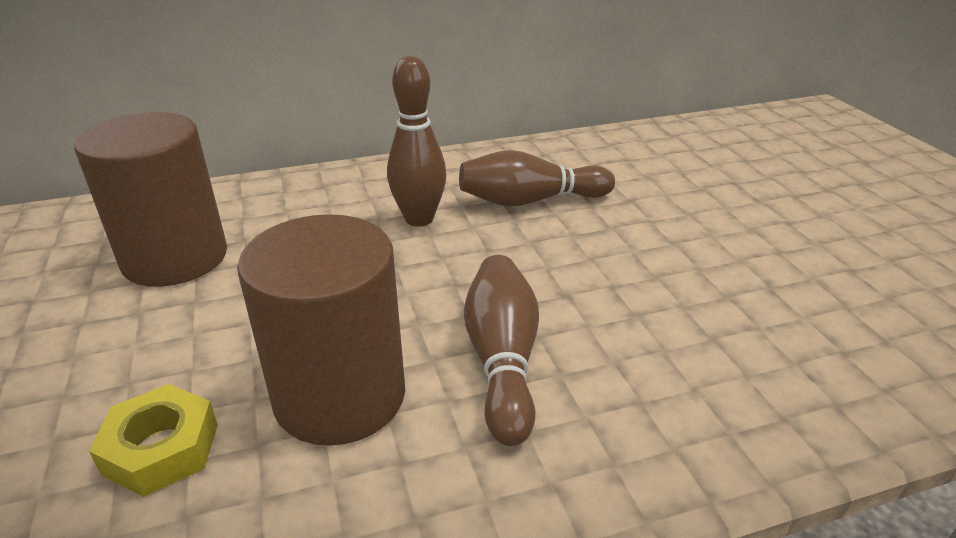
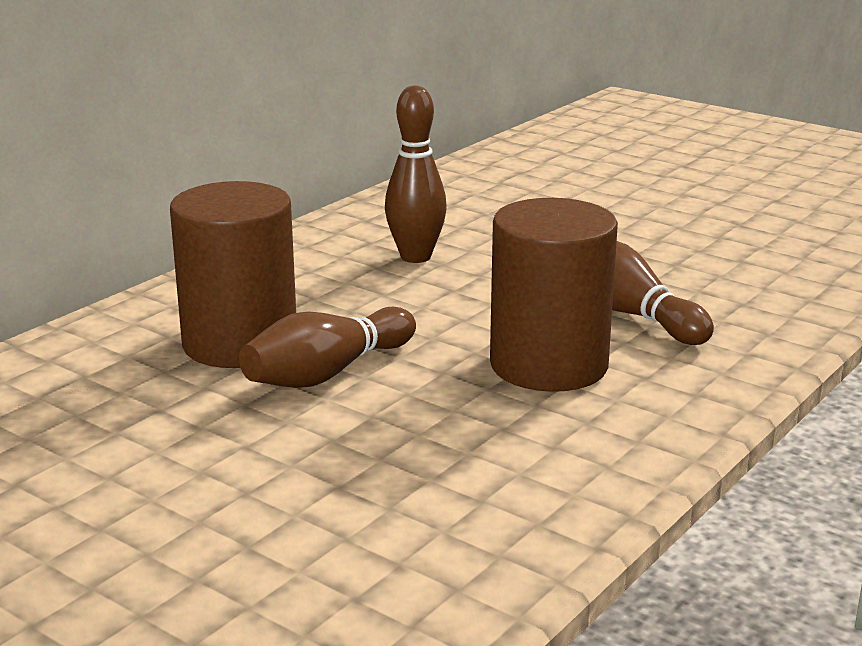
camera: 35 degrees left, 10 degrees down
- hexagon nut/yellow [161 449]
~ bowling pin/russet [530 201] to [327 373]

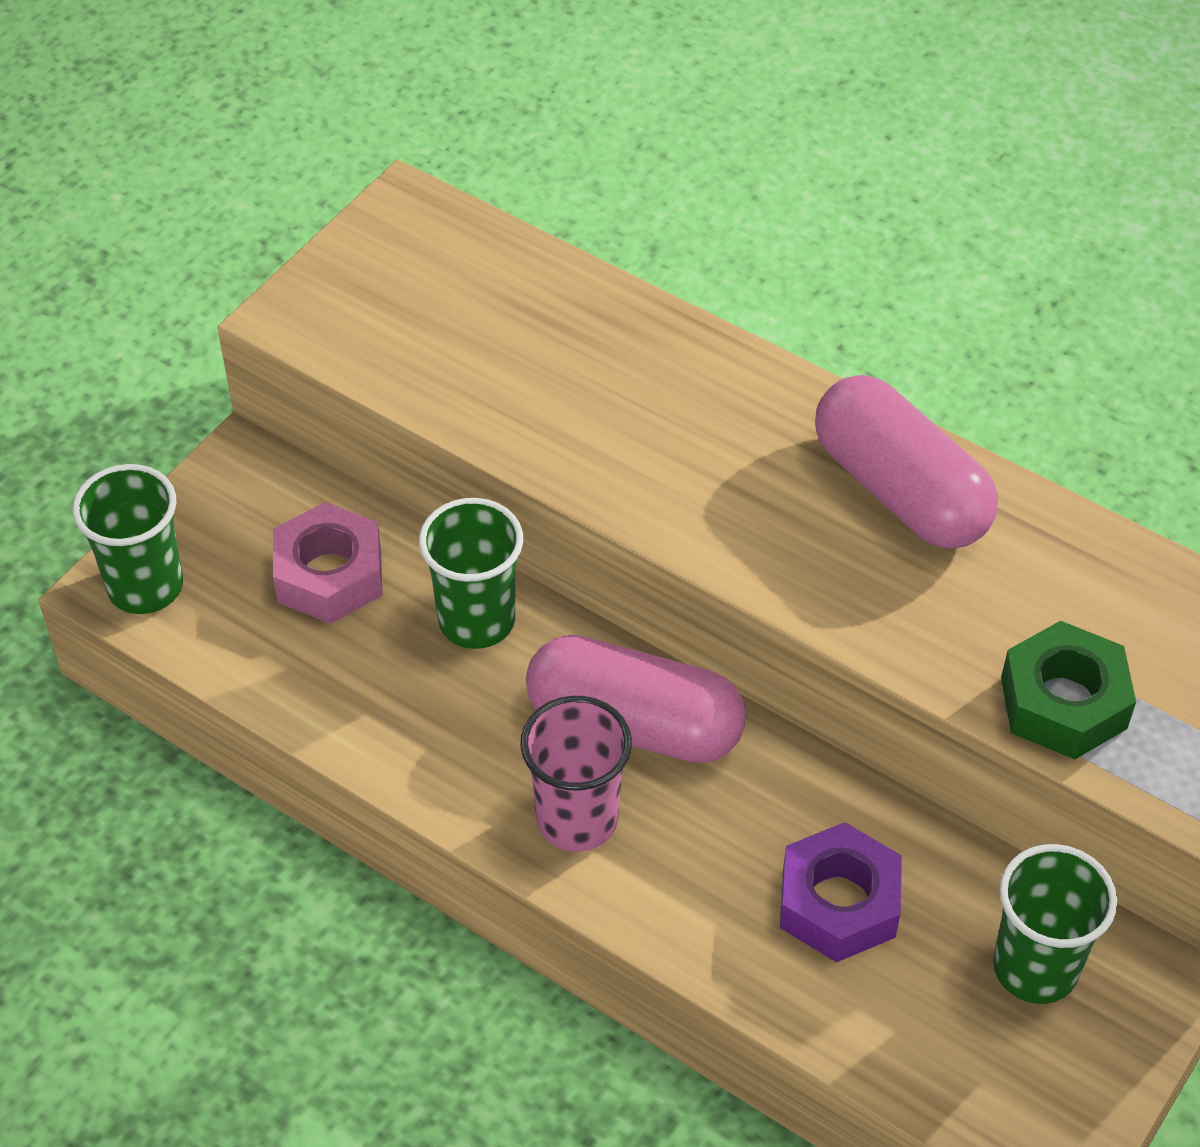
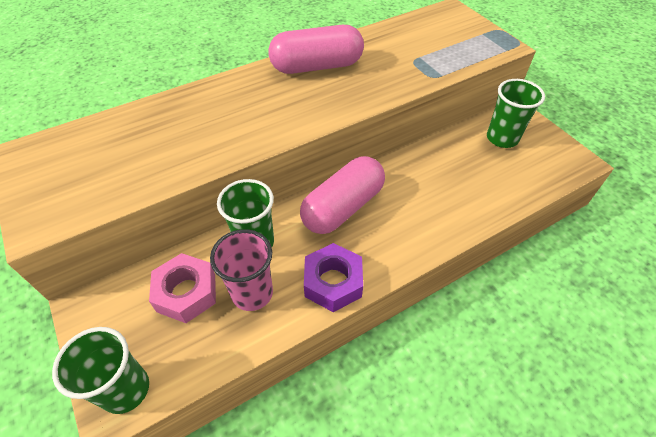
camera: 65 degrees left, 0 degrees up
~ tumbler/rosy [577 819] to [252 293]
~ hexagon nut/purple [838 903] to [333 282]
- hexagon nut/green [1063 703]

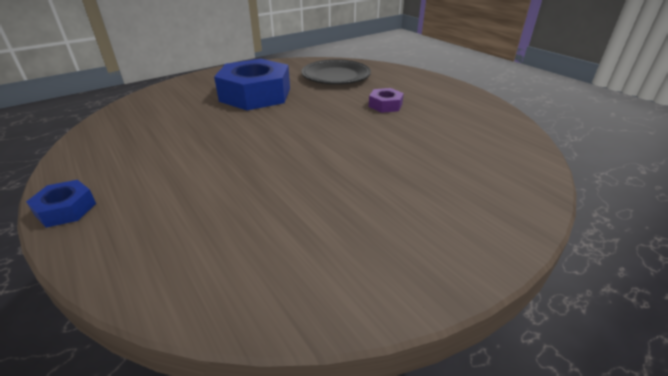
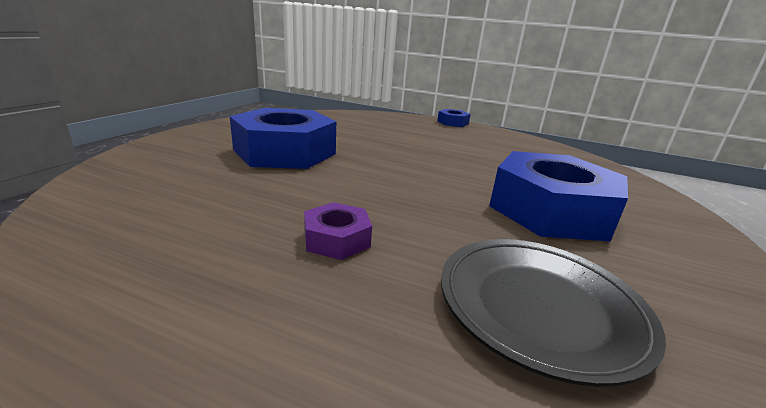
camera: 145 degrees right, 10 degrees down
+ hexagon nut/royal blue [285 152]

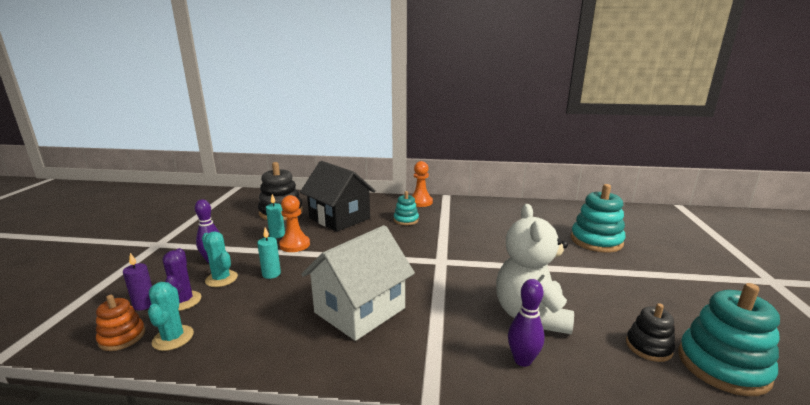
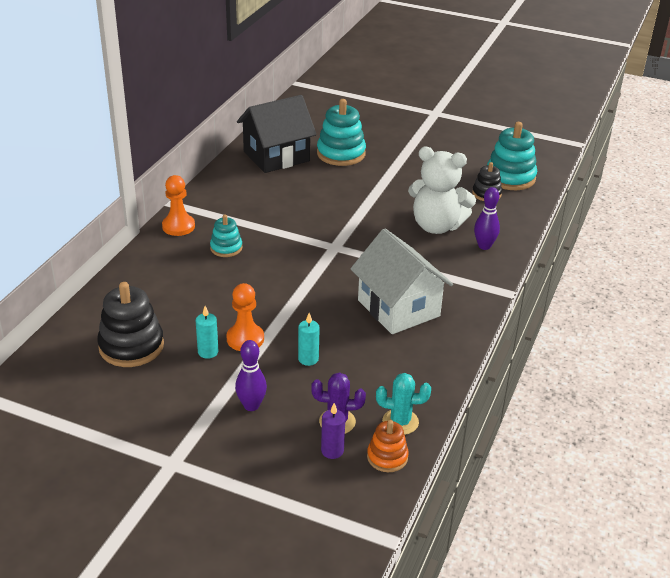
camera: 75 degrees left, 15 degrees up
- prickly plant/turquoise [221 279]
~ cottage/black [339 218] to [276 156]

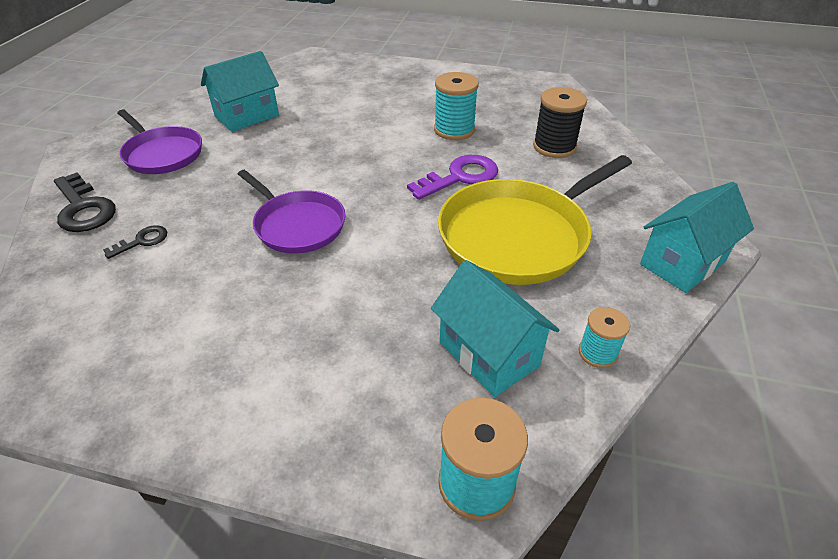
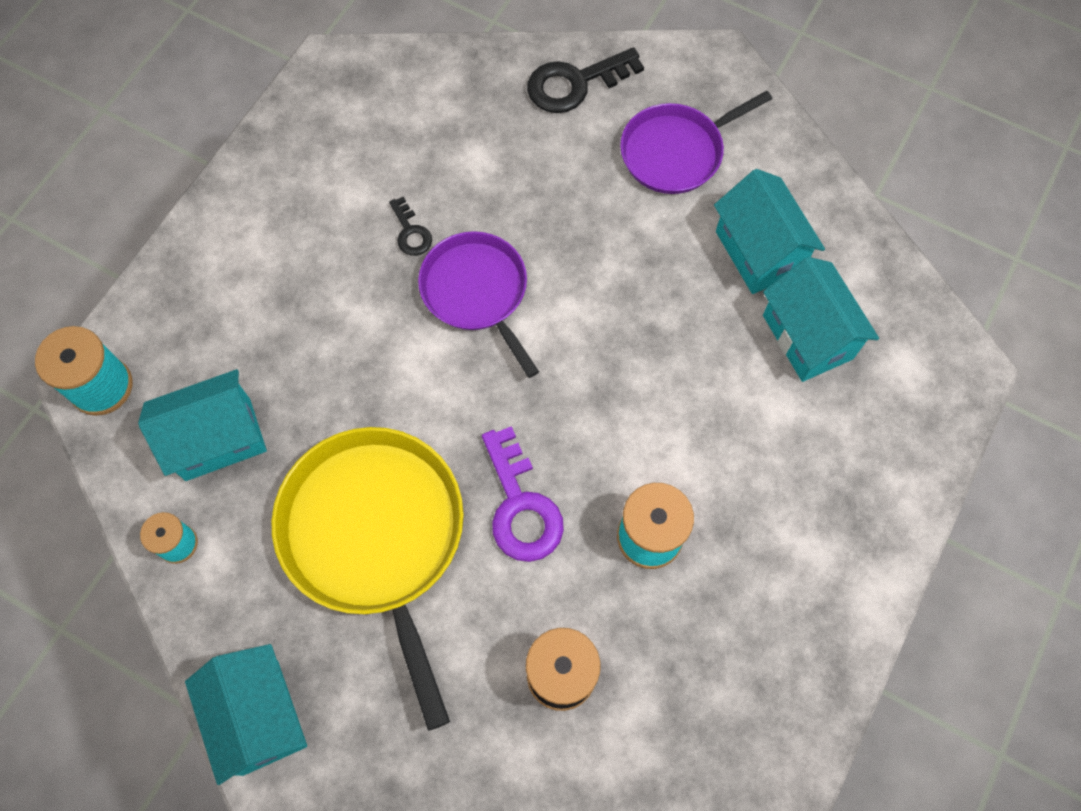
camera: 105 degrees right, 25 degrees up
~ door key/black [142 241] to [411 232]
~ frying pan/purple [297 225] = [477 292] 90 degrees clockwise
+ cottage/turquoise [807 337]

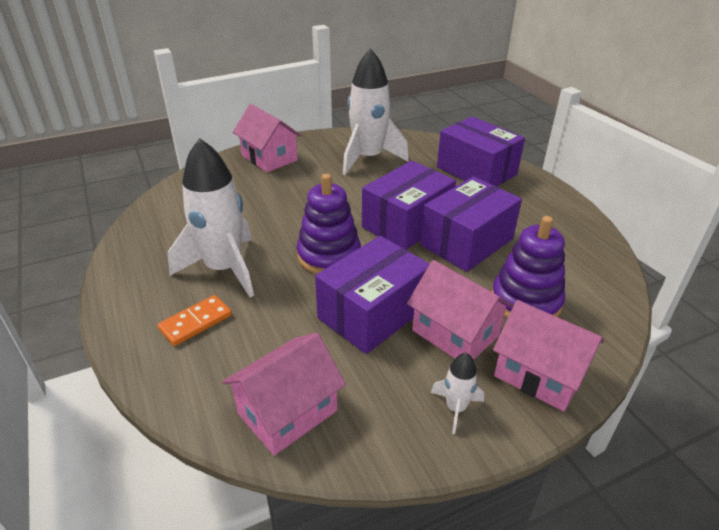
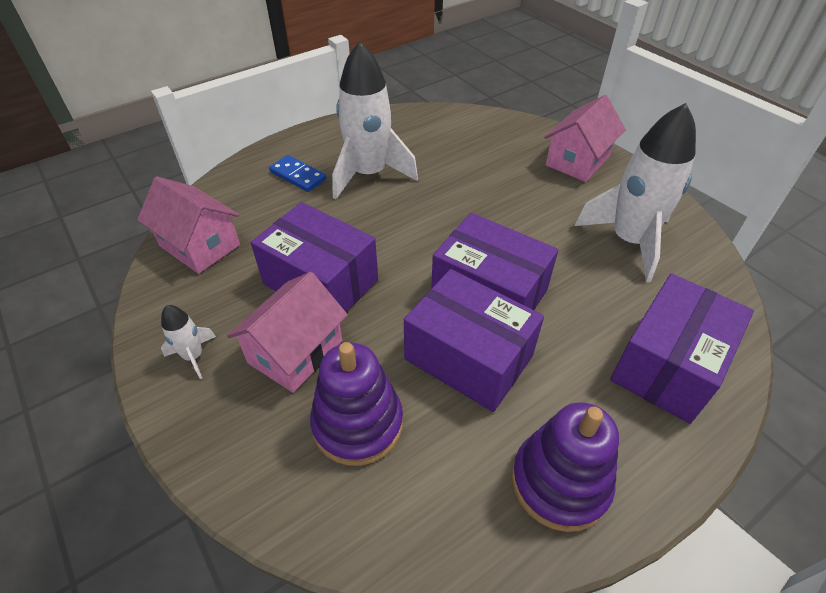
camera: 80 degrees right, 10 degrees up
~ domino piece/orange-coloured [195 322] to domino piece/royal blue [298 175]
~ ring stacker/purple [329 255] to [560 482]
- cottage/rosy [539 374]

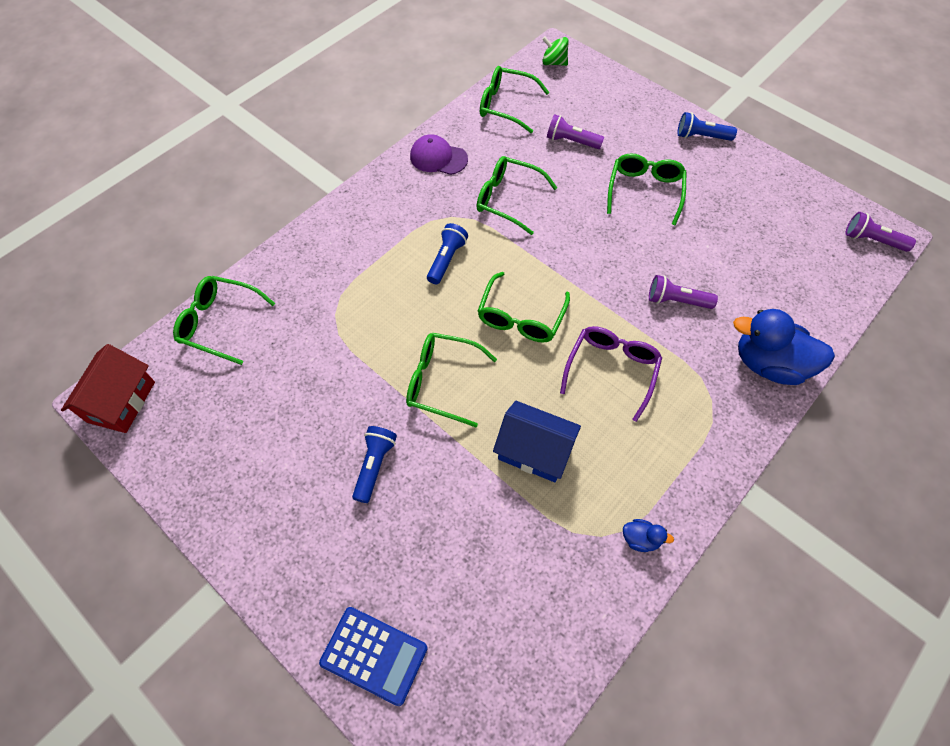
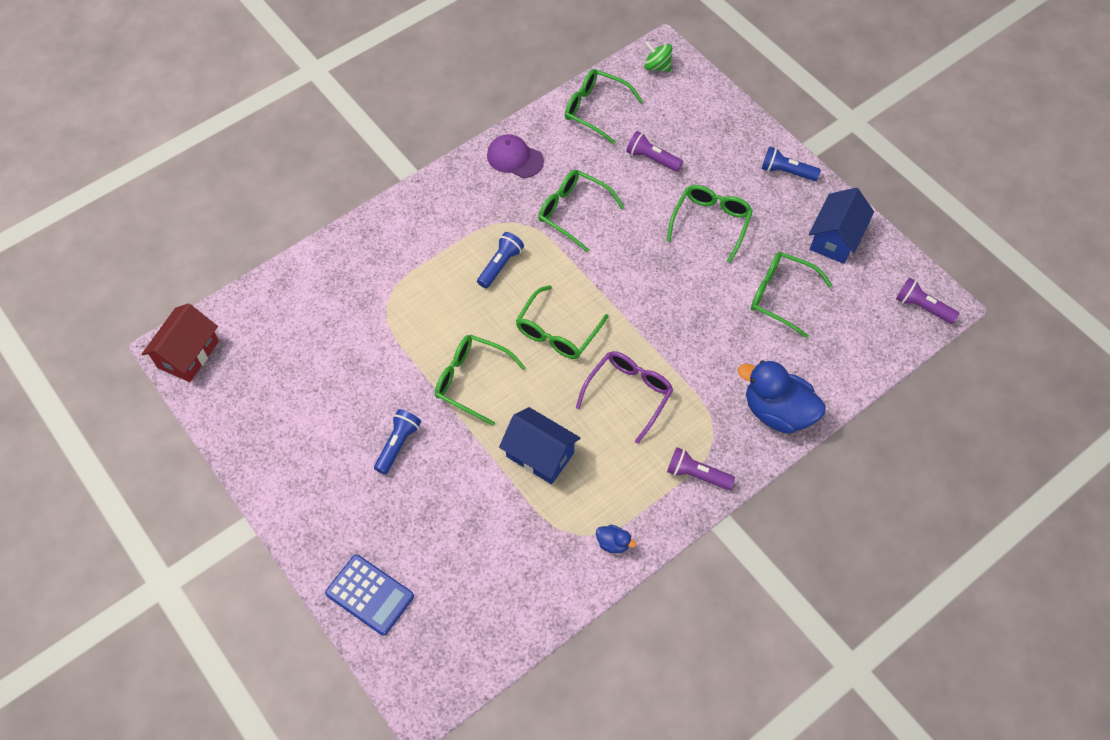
camera: 10 degrees right, 0 degrees up
~ glasses/green [219 323] to [780 296]
~ torch/purple [676 301] to [696 474]
+ cottage/royal blue [835 238]

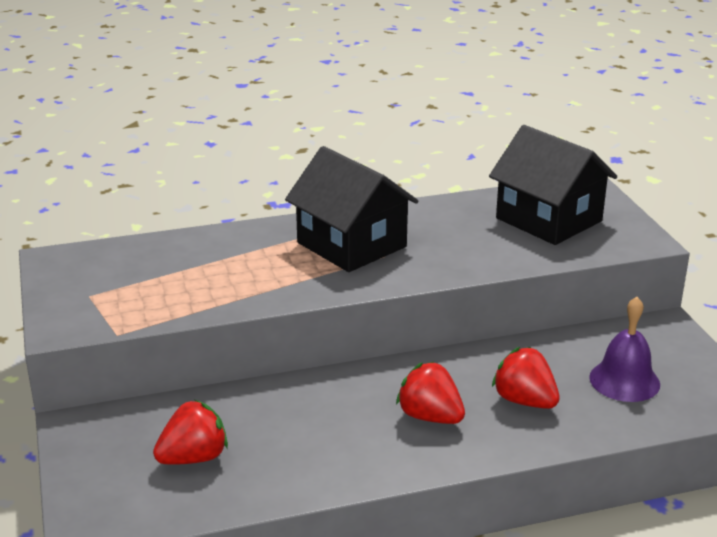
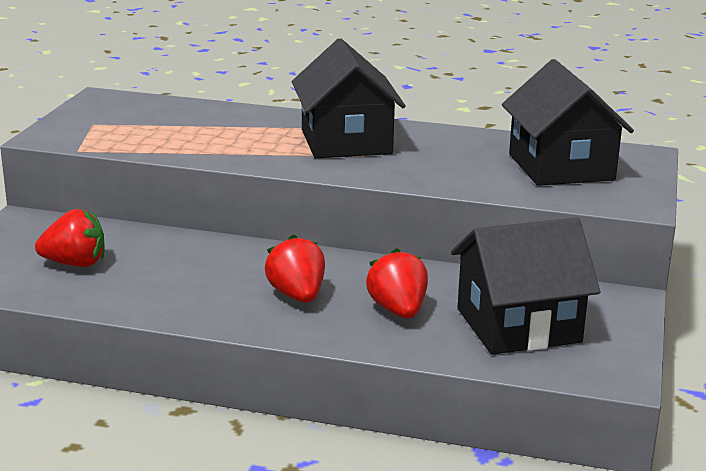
camera: 30 degrees right, 5 degrees down
~ hand bell/purple [624 380] to cottage/black [518 325]

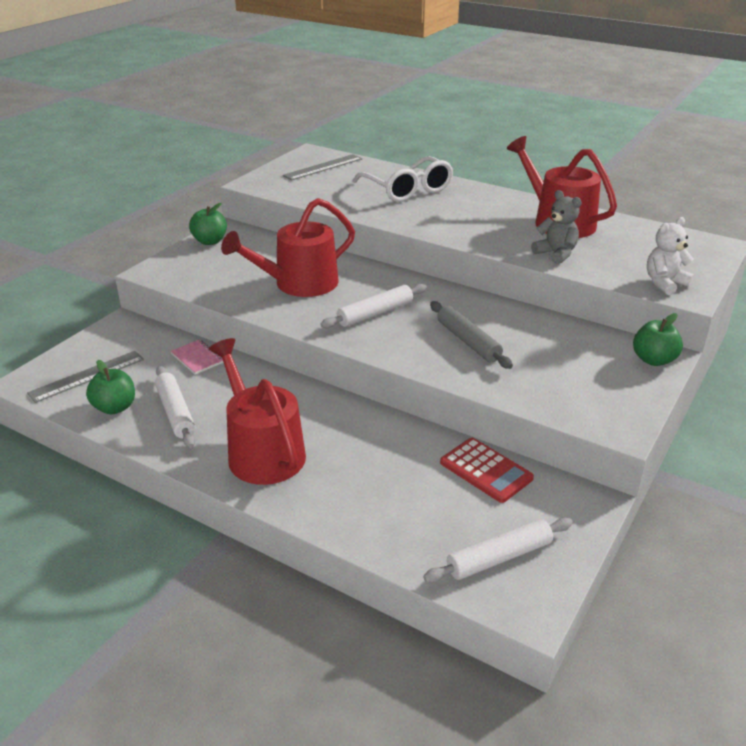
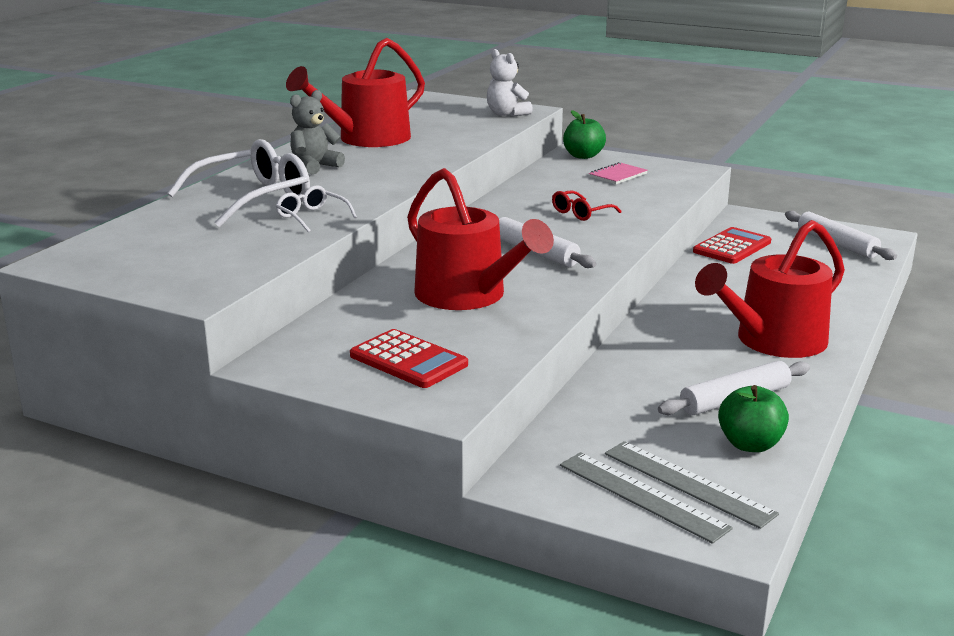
camera: 95 degrees left, 10 degrees down
~ notebook/rosy [197 358] to [618 175]
- apple/green [210 241]
~ ruler/grey [323 167] to [642 496]
~ rolling pin/grey [468 341] to glasses/crimson [580 213]
~ teddy/grey [556 254] to [314 166]
+ glasses/pure white [311 217]
+ calculator/crimson [408 360]

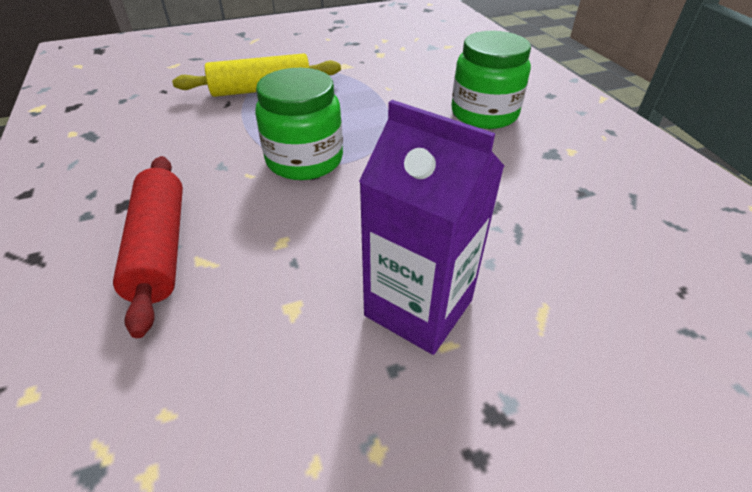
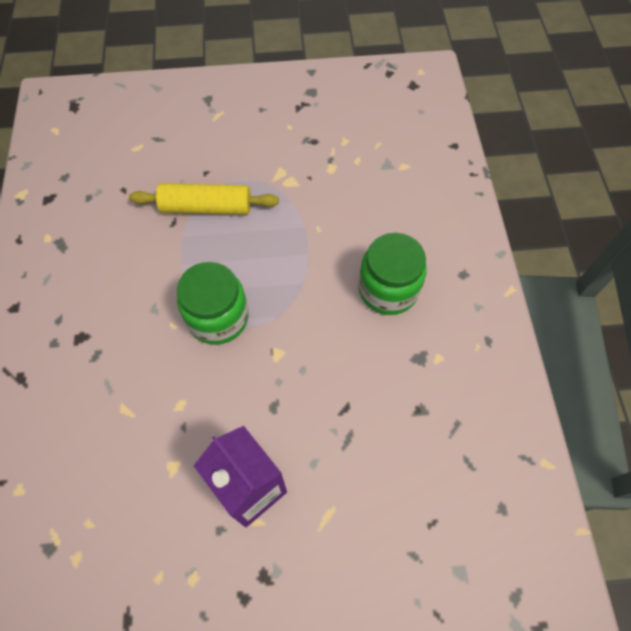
camera: 15 degrees right, 20 degrees up
- rolling pin/crimson [161 247]

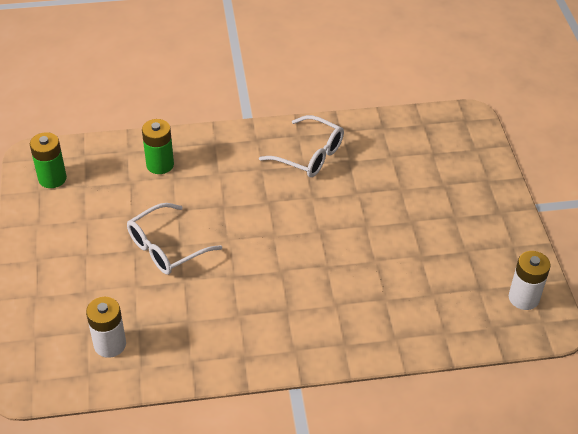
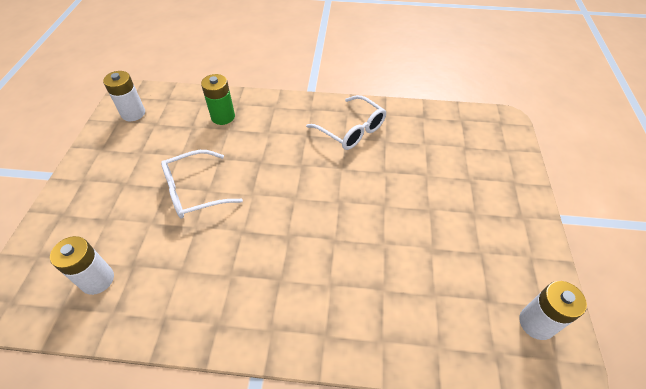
camera: 15 degrees right, 5 degrees up
~ AA battery/green [52 178] to AA battery/pure white [133 113]

